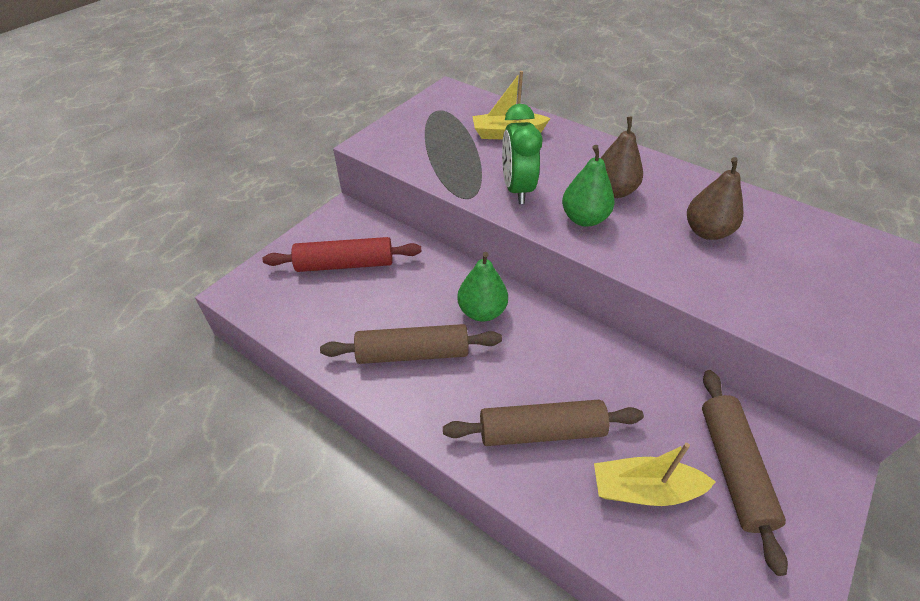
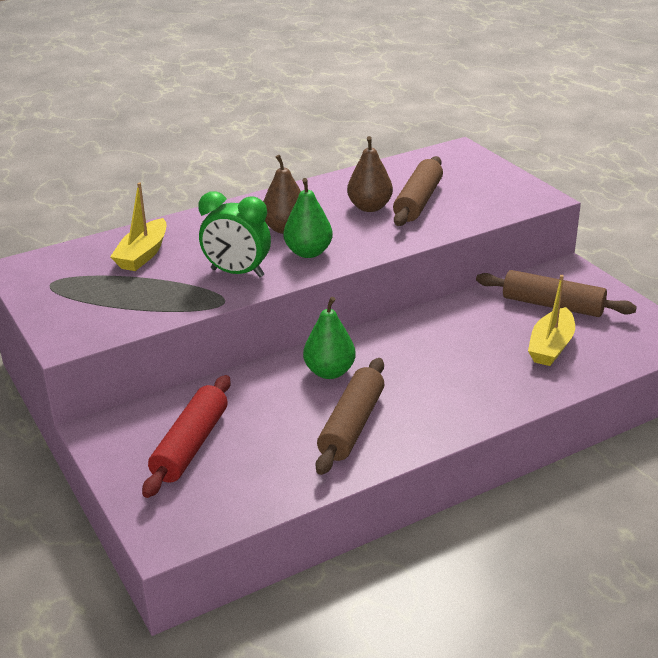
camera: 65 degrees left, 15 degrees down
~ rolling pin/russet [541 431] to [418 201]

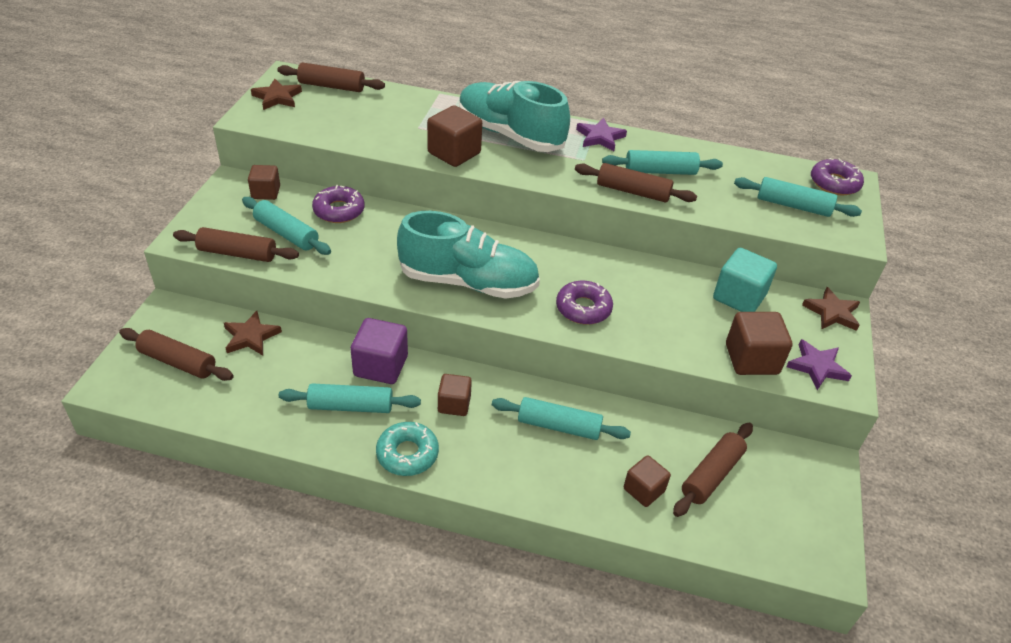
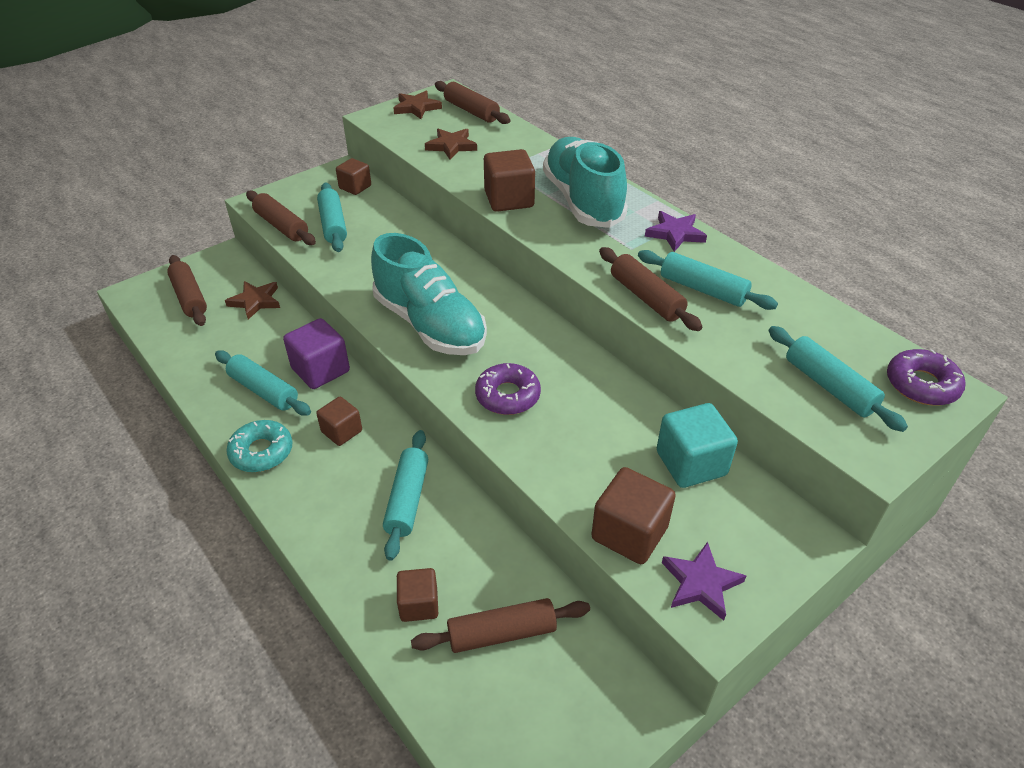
camera: 40 degrees right, 0 degrees up
- glazed donut/purple [339 210]
~ rolling pin/turquoise [559 426] = [408 499] 45 degrees clockwise
~ five-pointed star/russet [832 312] to [451 146]

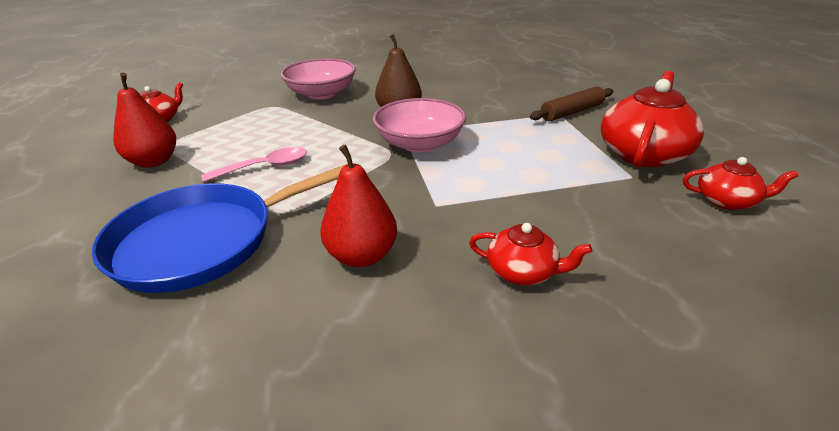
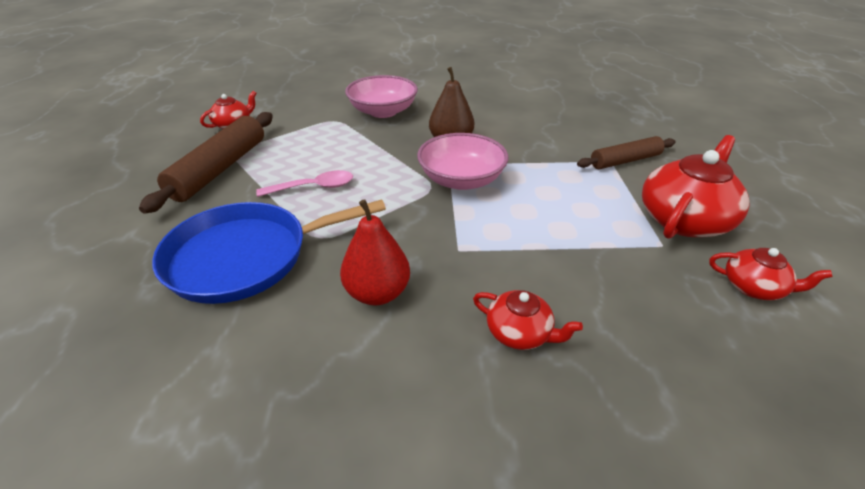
camera: 10 degrees right, 5 degrees up
~ toy pear/crimson [154 161] to rolling pin/russet [220 169]

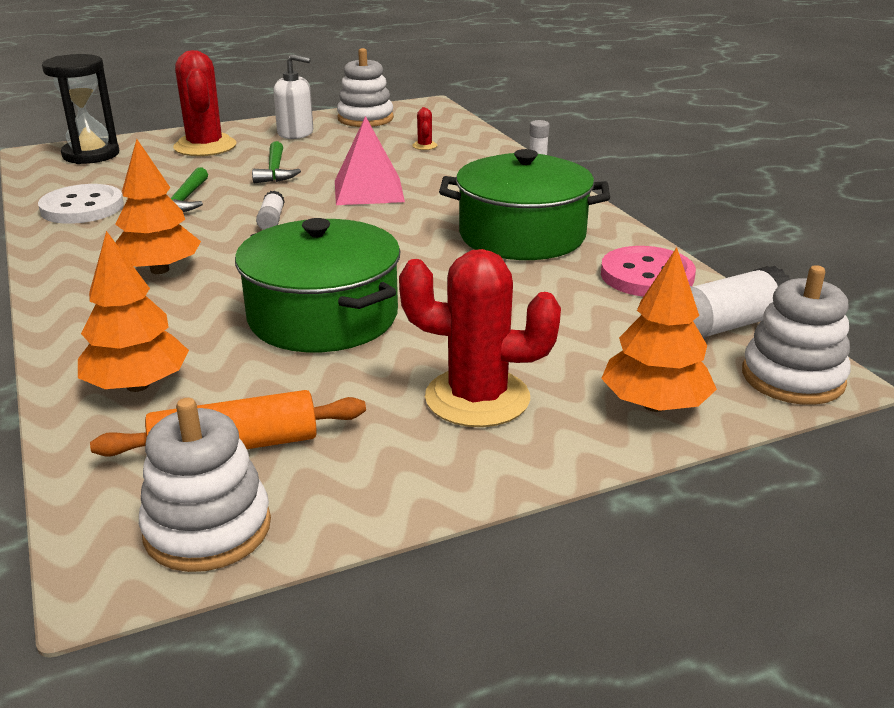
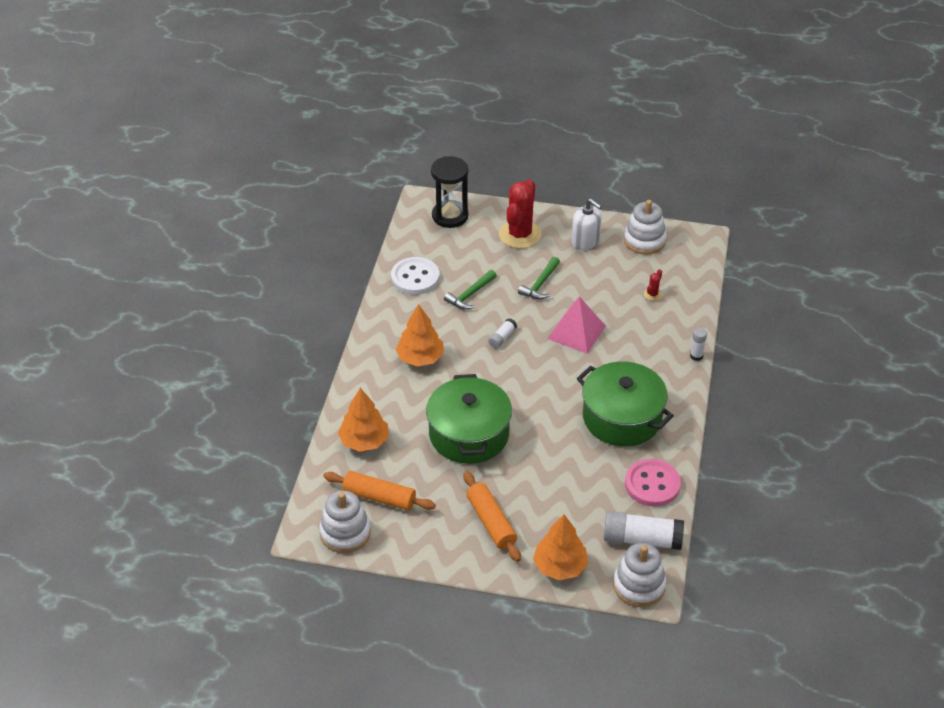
camera: 35 degrees right, 15 degrees up
~ prickly plant/crimson [477 398] to rolling pin/orange-coloured [491 522]

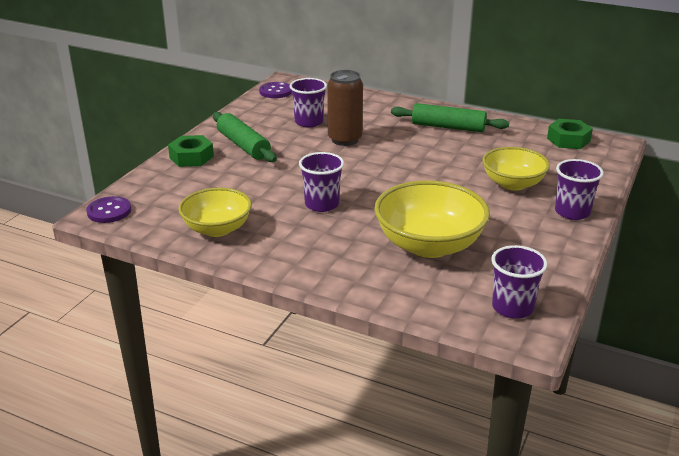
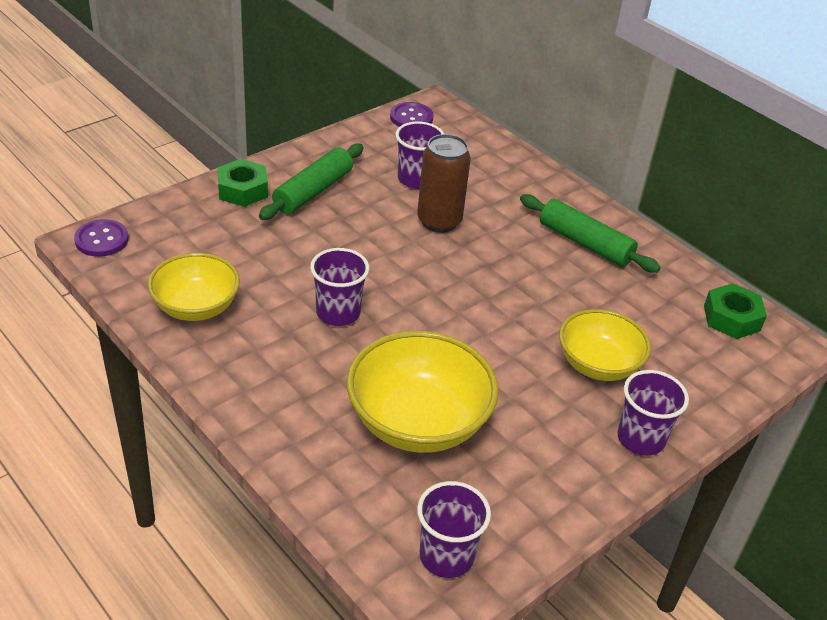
camera: 20 degrees right, 10 degrees up
~ rolling pin/green [243 145] = [313 191] 45 degrees clockwise

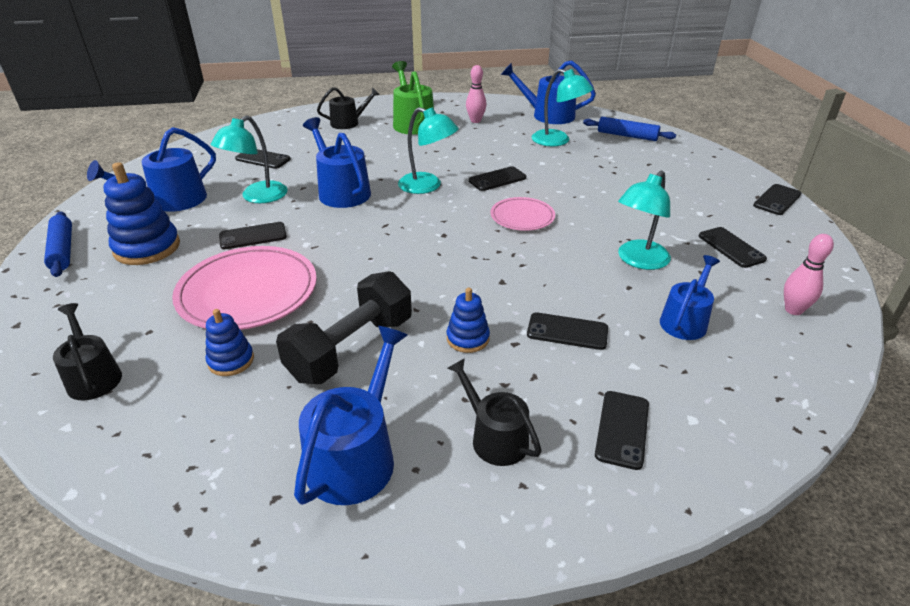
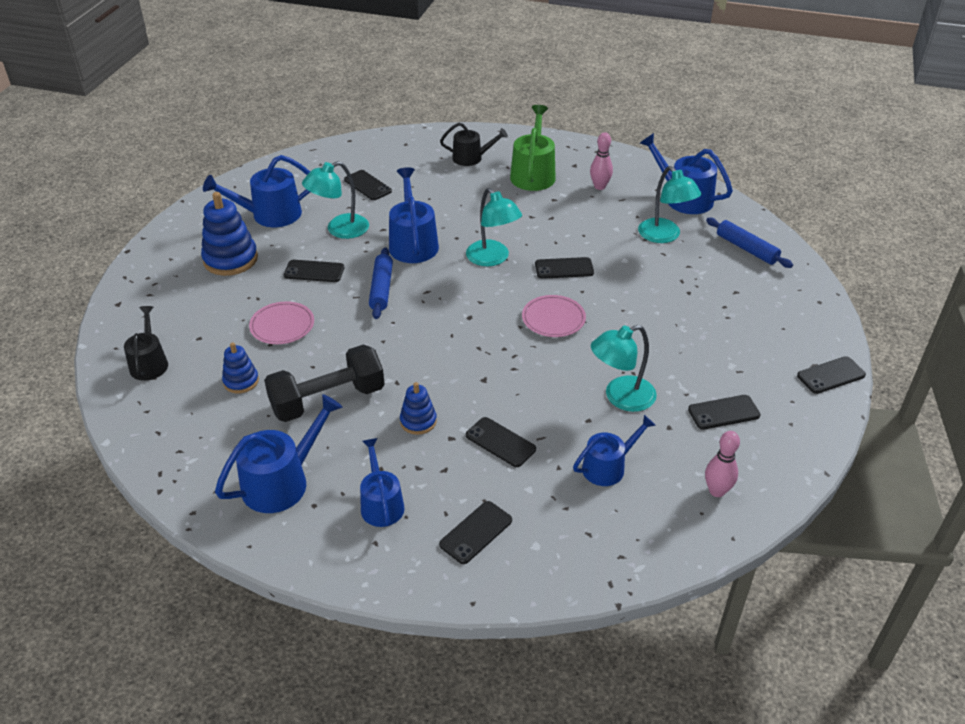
camera: 25 degrees right, 5 degrees up
~ rolling pin/royal blue [62 250] to [381 289]
~ plate/rosy [248 292] = [282 325] x0.55
~ sprinkling can/black [495 437] to sprinkling can/royal blue [381 504]
~ phone/black [731 247] = [723 412] 75 degrees clockwise

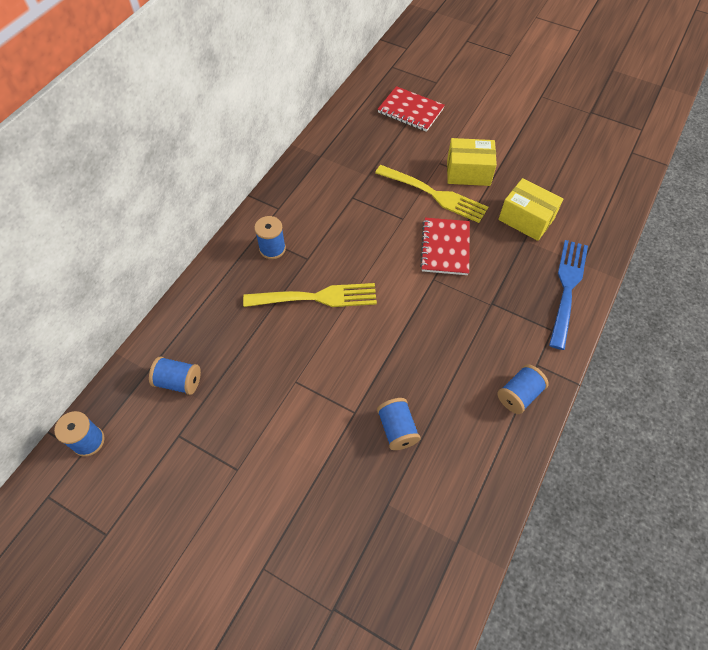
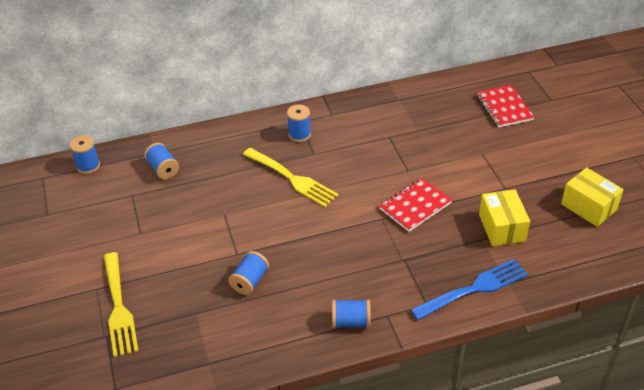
camera: 45 degrees right, 15 degrees down
~ dinner fork/yellow [434 195] to [118 307]
~ parcel/yellow [468 172] to [588 207]

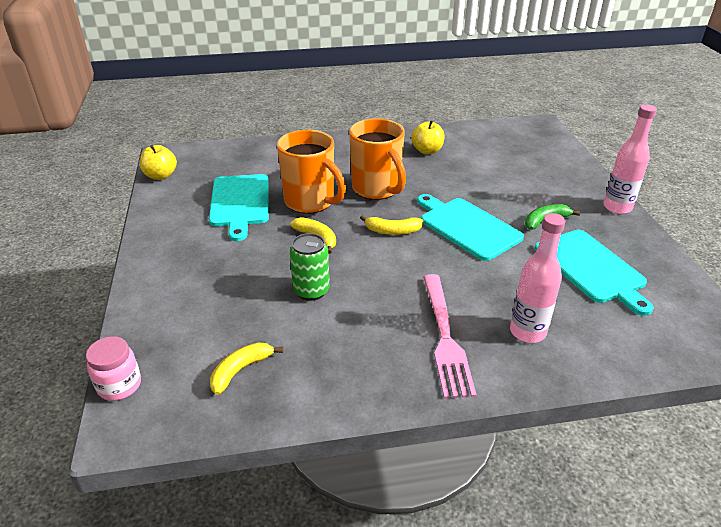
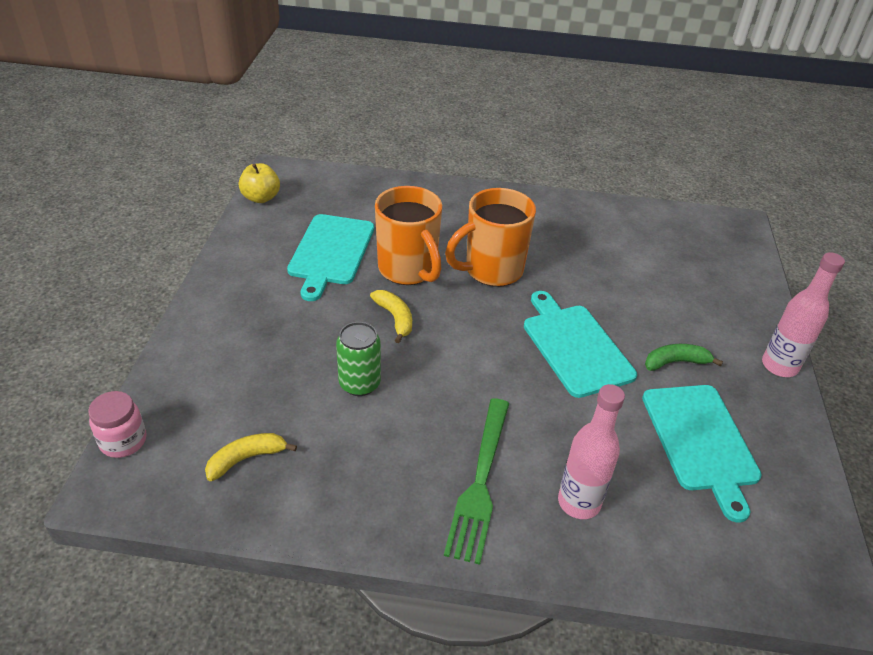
camera: 15 degrees right, 5 degrees up
~ mug/orange-coloured [377 189] = [491 270] 75 degrees clockwise
- banana fruit/yellow [392 231]
- apple/yellow [427 151]
~ dinner fork/rosy [445 338] to dinner fork/green [480 483]

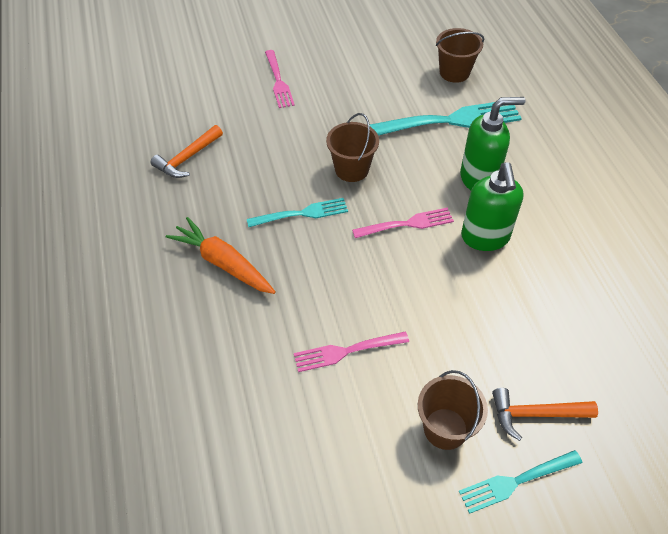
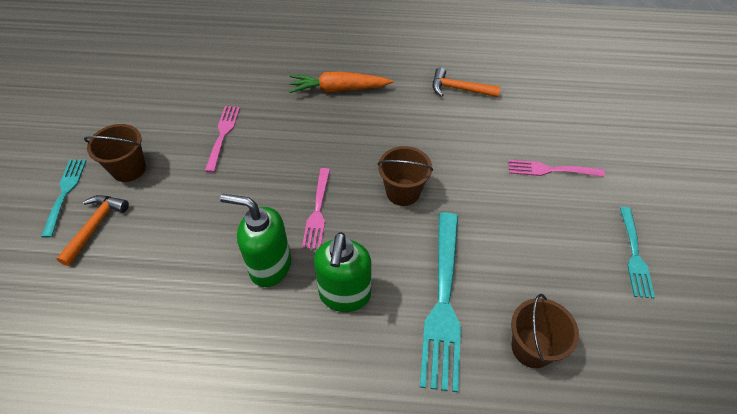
camera: 110 degrees right, 0 degrees up
~ hammer/orange-coloured [187 158] = [459 89] 45 degrees counterclockwise
~ toy carrot/orange-coloured [223 263] = [338 89] 150 degrees counterclockwise
~ dinner fork/turquoise [301 214] to [634 254]

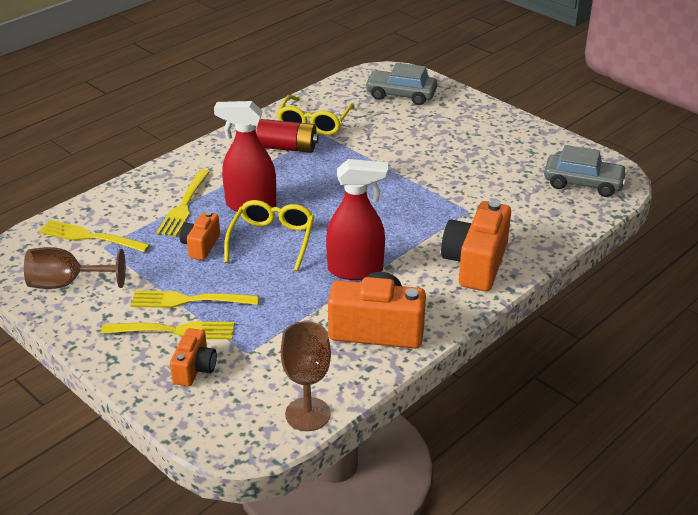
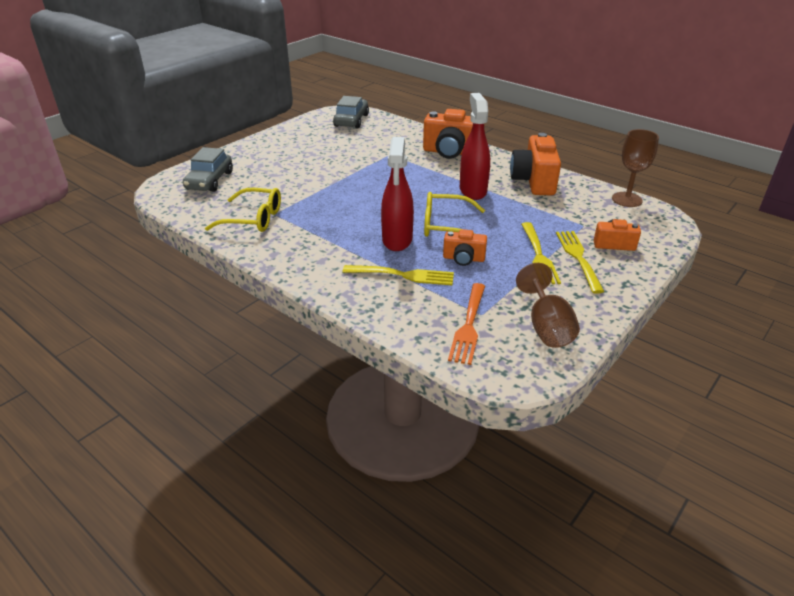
camera: 95 degrees left, 0 degrees up
~ dinner fork/yellow [91 237] to dinner fork/orange-coloured [468 325]
- AA battery/crimson [287 148]

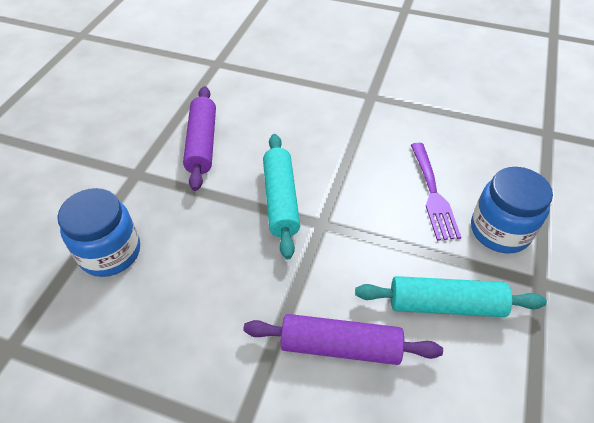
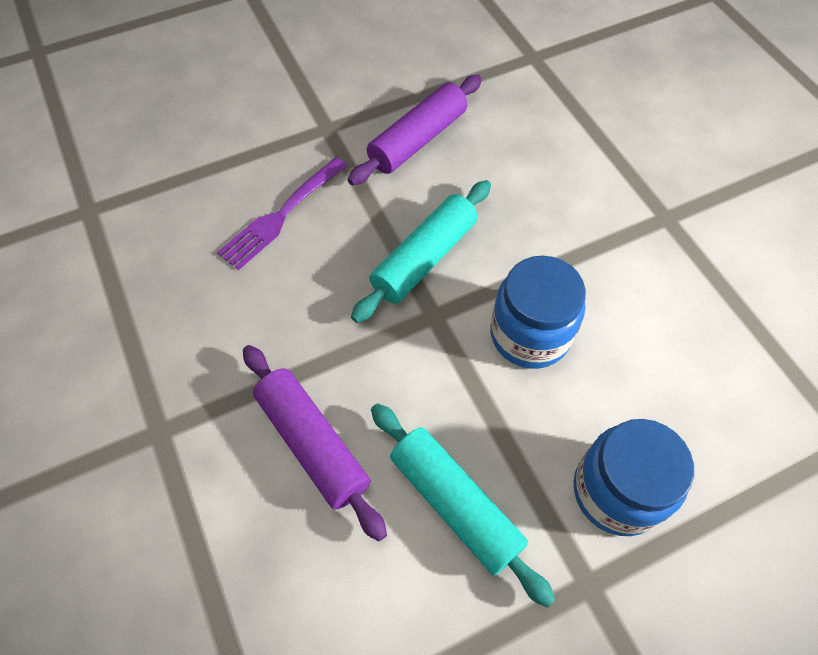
camera: 45 degrees right, 10 degrees up
~ preserve jar/royal blue [110 252] to [529 334]
~ dinner fork/purple [433 194] to [281 215]

